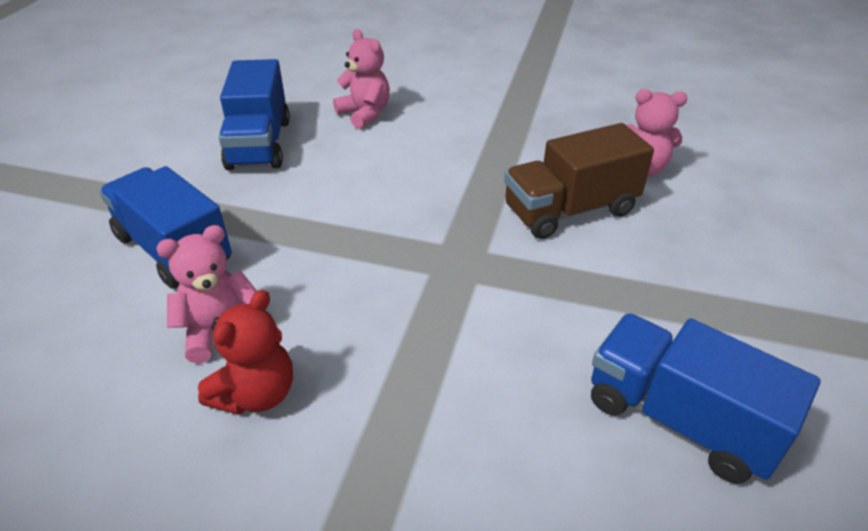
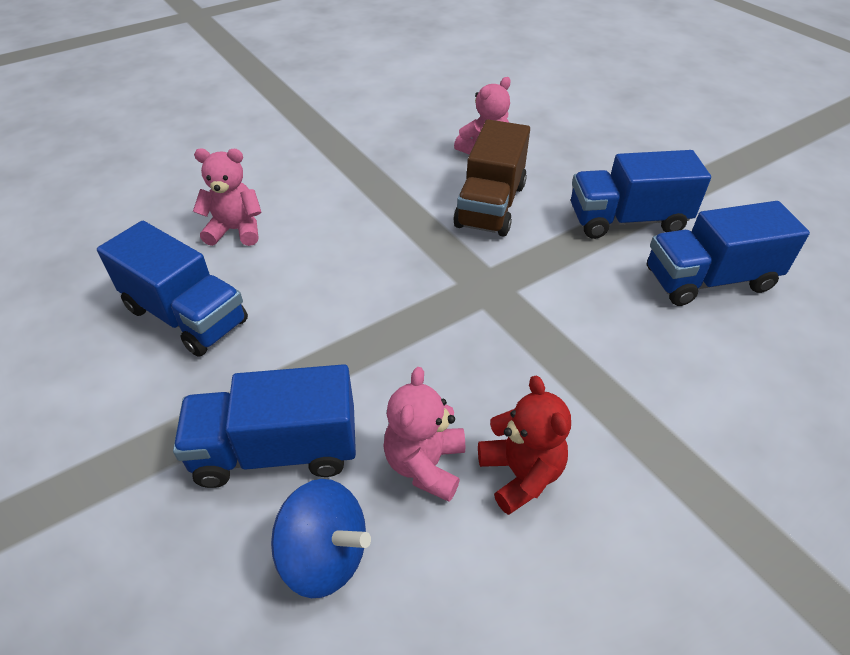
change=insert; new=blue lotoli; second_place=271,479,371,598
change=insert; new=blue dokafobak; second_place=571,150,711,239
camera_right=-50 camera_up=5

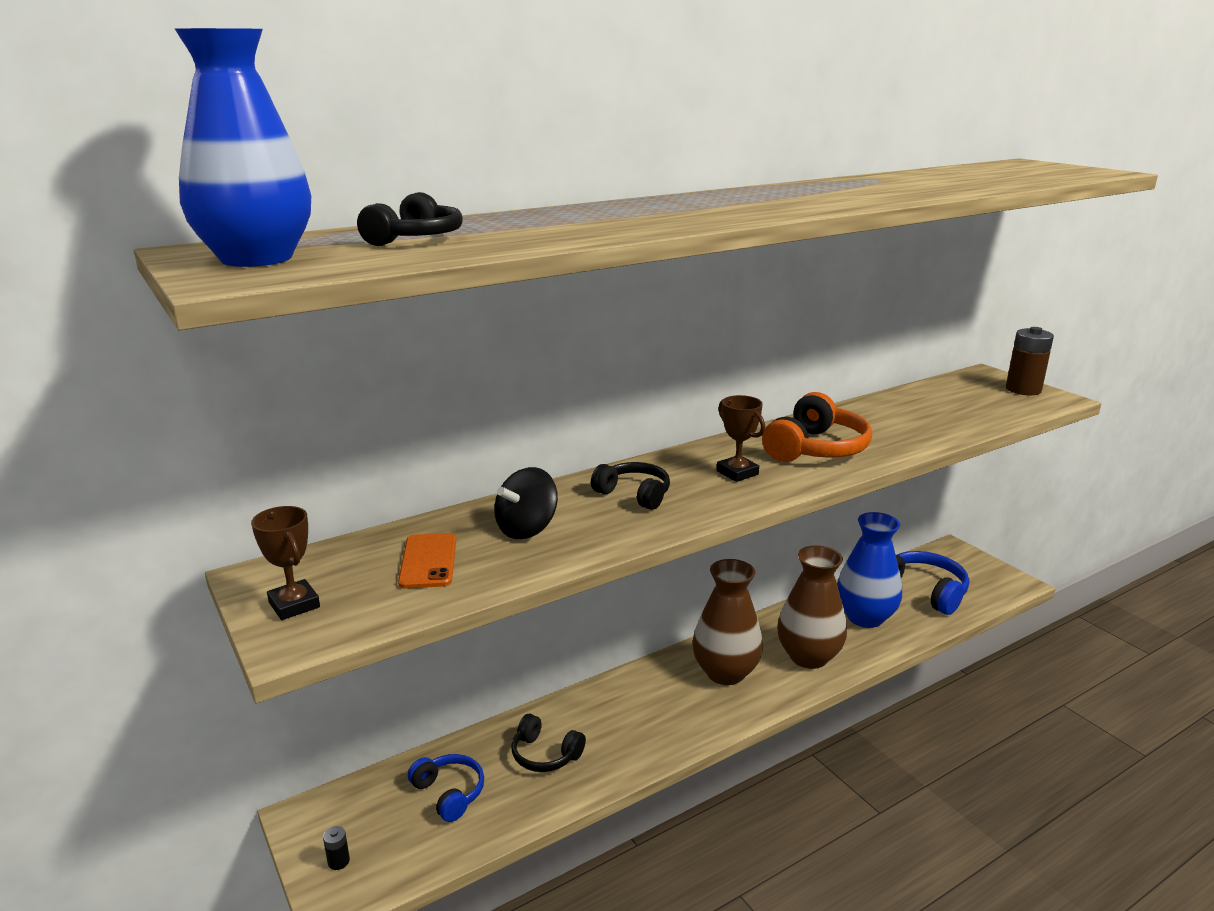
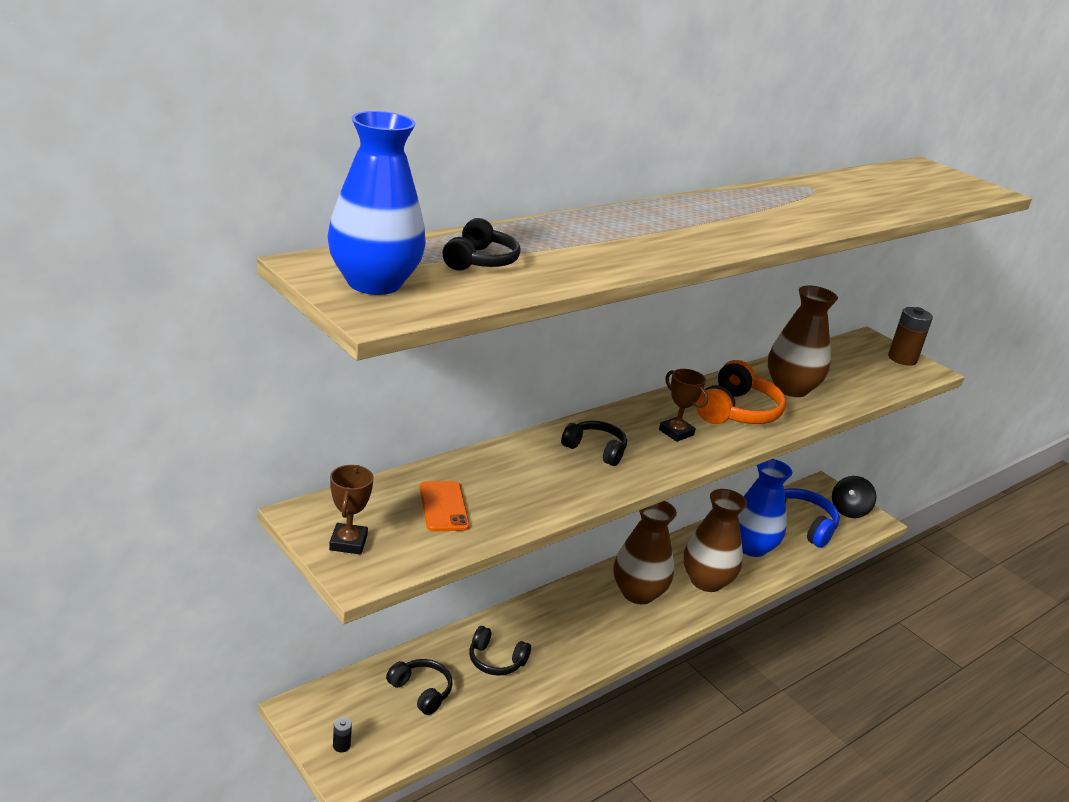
change=rotate; old=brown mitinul; first_place=251,506,320,620; second_place=329,465,374,555; degrees=45
change=recolor; old=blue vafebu; new=black vafebu; first_place=408,754,484,822; second_place=386,659,453,715
change=insert; new=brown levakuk; second_place=768,286,838,397
change=move; old=black lotoli; first_place=494,467,558,539; second_place=832,476,877,518
camera_right=-10 camera_up=5

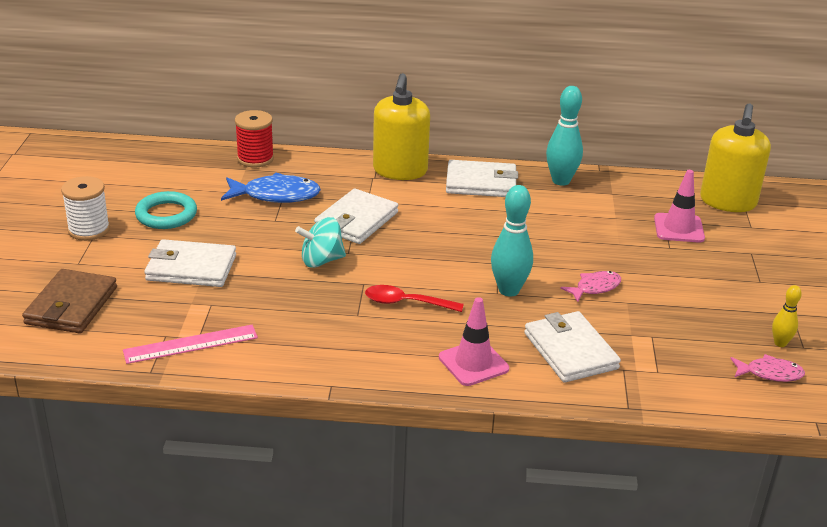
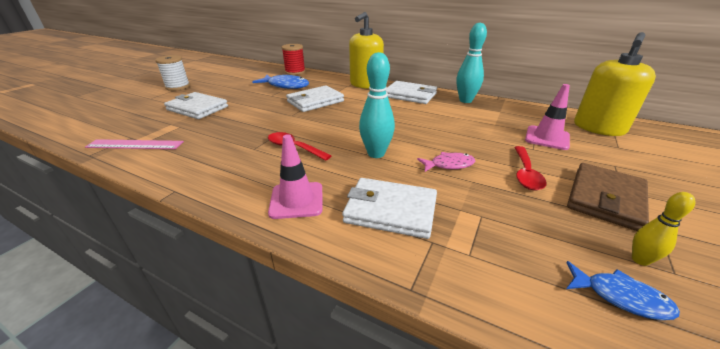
change=rotate; old=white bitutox; first_place=524,311,621,383; second_place=342,178,437,239; degrees=-75
change=insert; new=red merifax; second_place=514,146,546,190
change=recolor; old=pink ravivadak; new=blue ravivadak; first_place=730,354,805,382; second_place=566,261,680,320
change=move; old=brown bitutox; first_place=22,269,117,334; second_place=567,163,649,231
change=delete; old=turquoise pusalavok; first_place=135,191,197,229
change=delete; old=turquoise lotoli; first_place=295,217,346,268
camera_right=25 camera_up=0

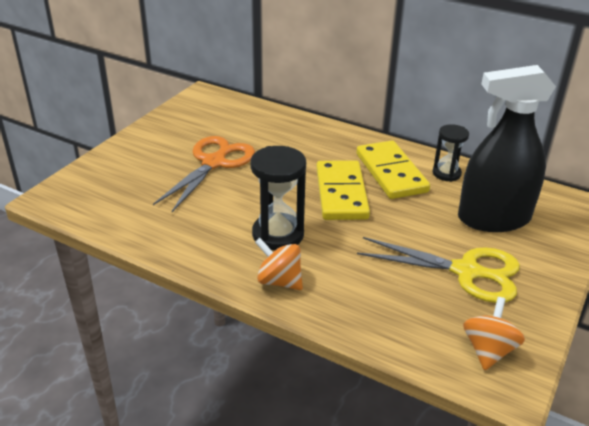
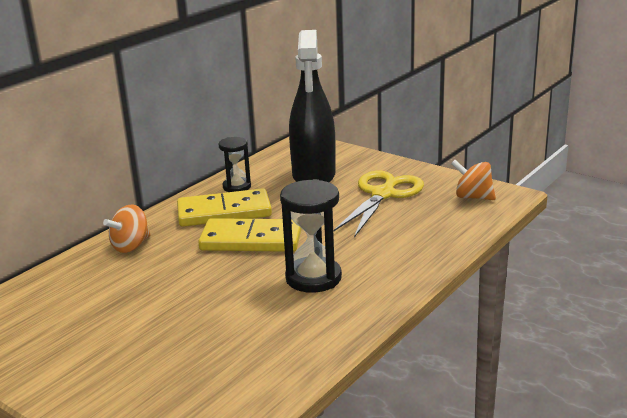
change=move; old=orange lotoli; first_place=255,238,303,290; second_place=103,204,151,253
change=delete; old=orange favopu; first_place=153,136,255,212
camera_right=-80 camera_up=-10

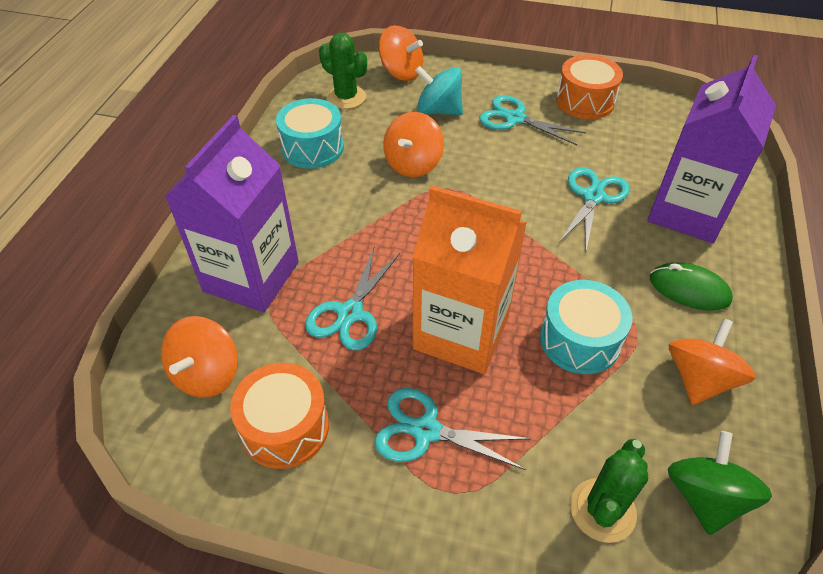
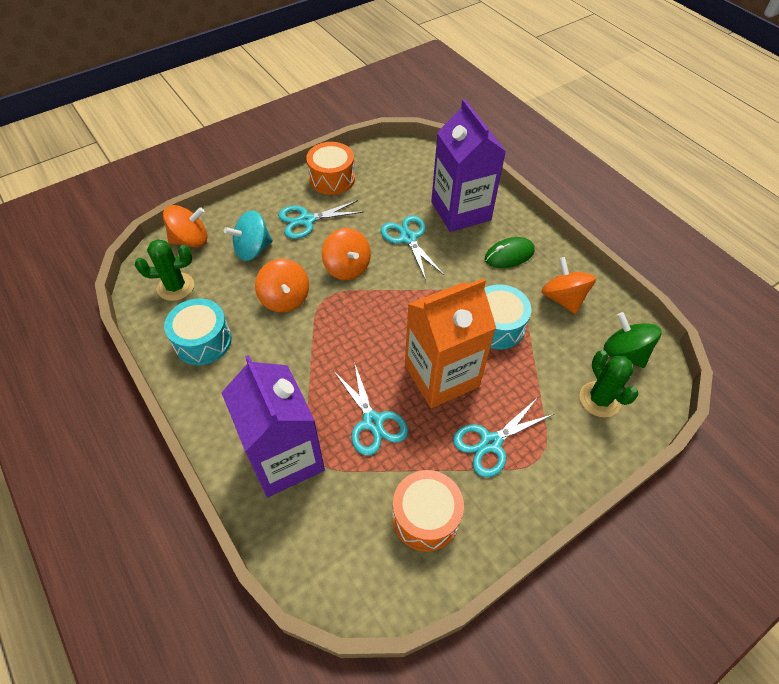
change=move; old=orange lotoli; first_place=161,316,238,398; second_place=322,228,371,280
camera_right=-50 camera_up=5

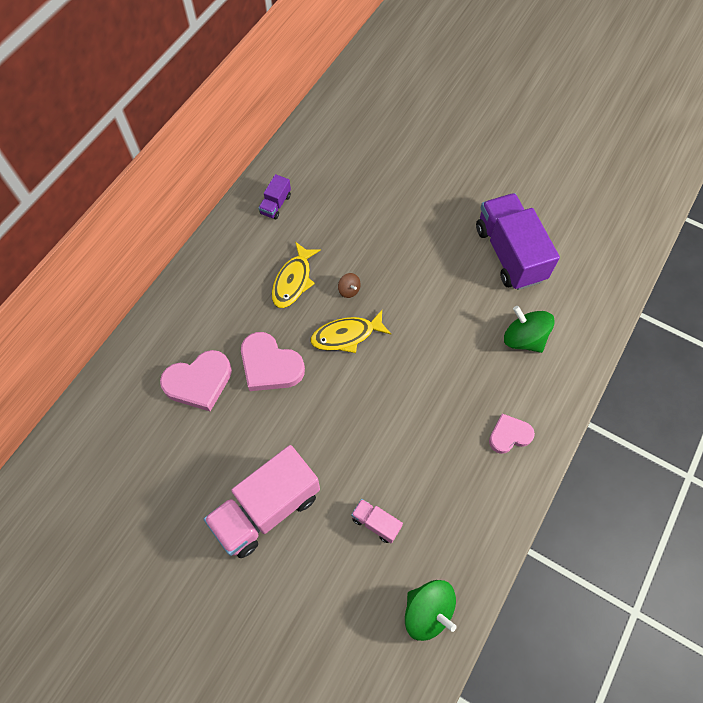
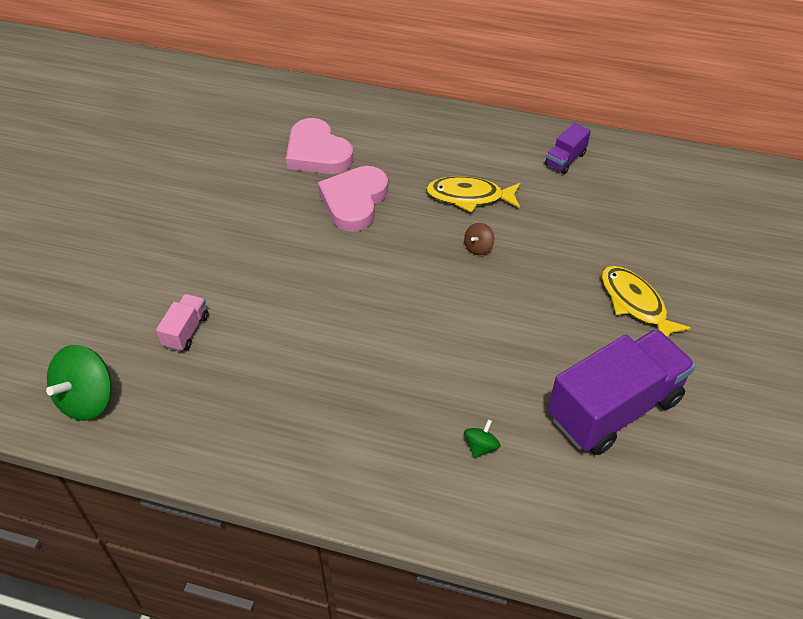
change=resize; old=green lotoli; first_place=504,306,555,353; second_place=464,419,500,459; factor=0.49
change=rotate; old=purple dokafobak; first_place=259,174,291,219; second_place=545,123,591,174; degrees=-60
change=move; old=yellow ravivadak; first_place=311,310,391,353; second_place=602,266,691,337
change=delete; old=pink dokafobak; first_place=203,445,320,558
change=delete; old=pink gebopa; first_place=489,414,535,454
camera_right=75 camera_up=-15

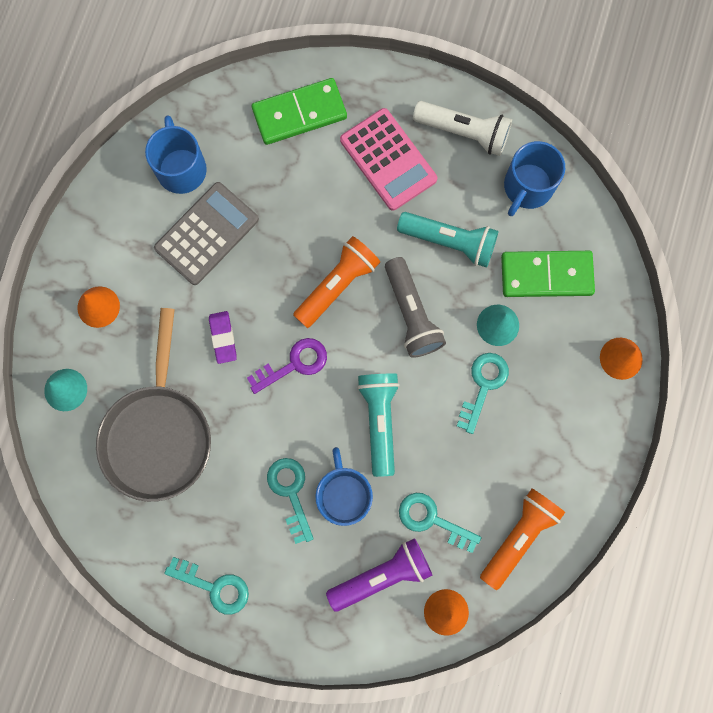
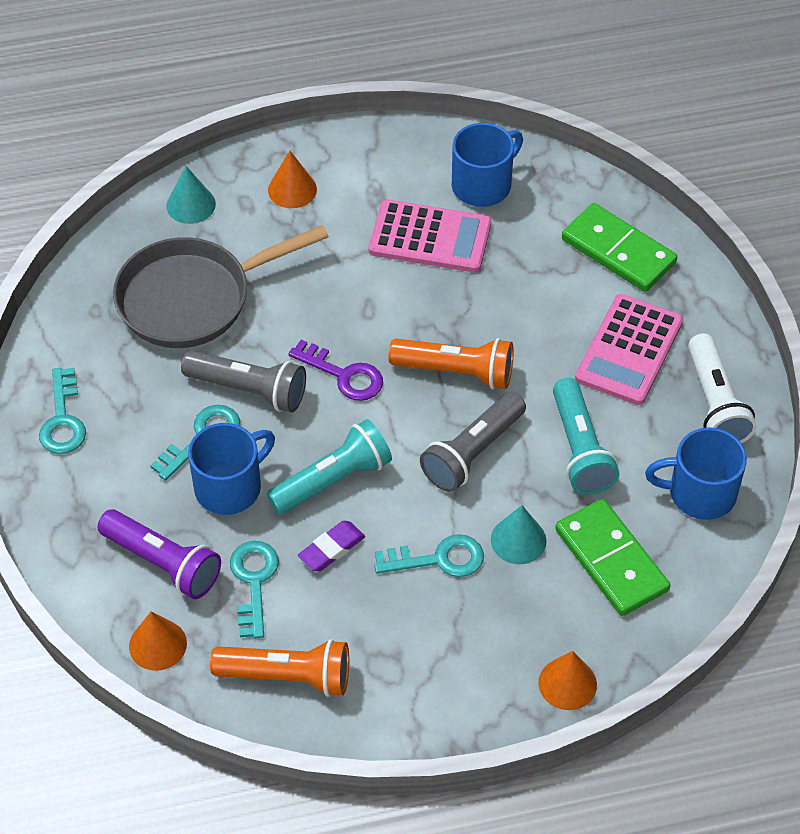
change=insert; new=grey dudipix; second_place=181,350,306,412
change=move; old=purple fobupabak; first_place=209,311,237,364; second_place=298,521,365,571
change=recolor; old=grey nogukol; new=pink nogukol; first_place=154,182,259,285; second_place=369,199,492,272
camera_right=60 camera_up=-25

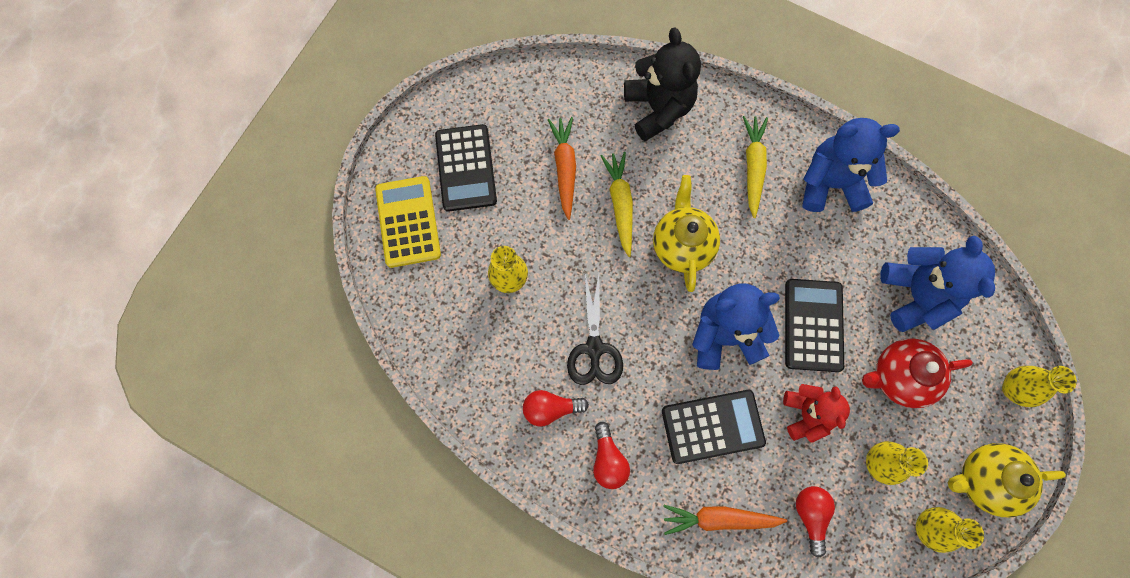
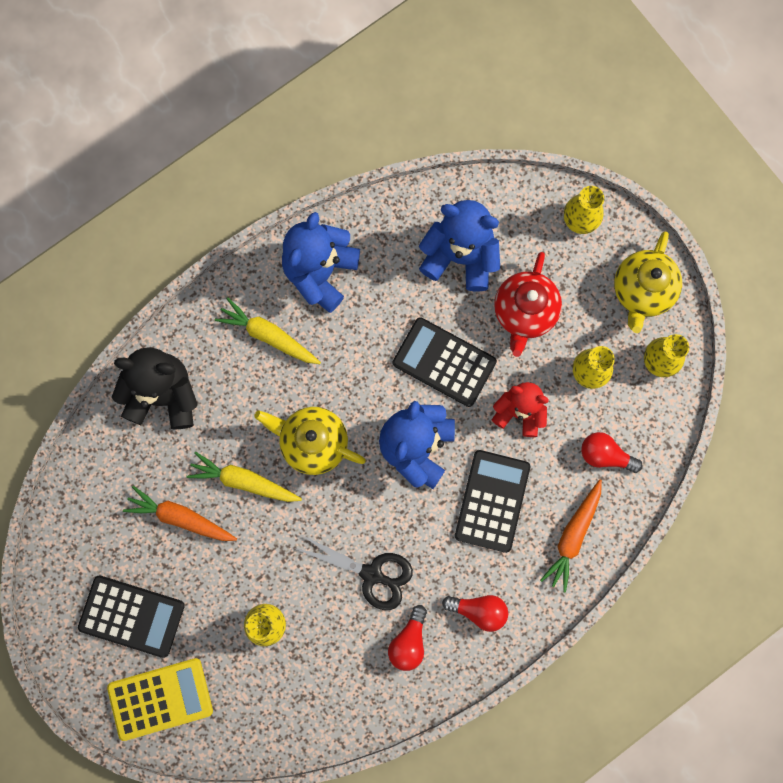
change=rotate; old=yellow nogukol; first_place=375,176,441,268; second_place=107,658,213,741; degrees=150
camera_right=-65 camera_up=5

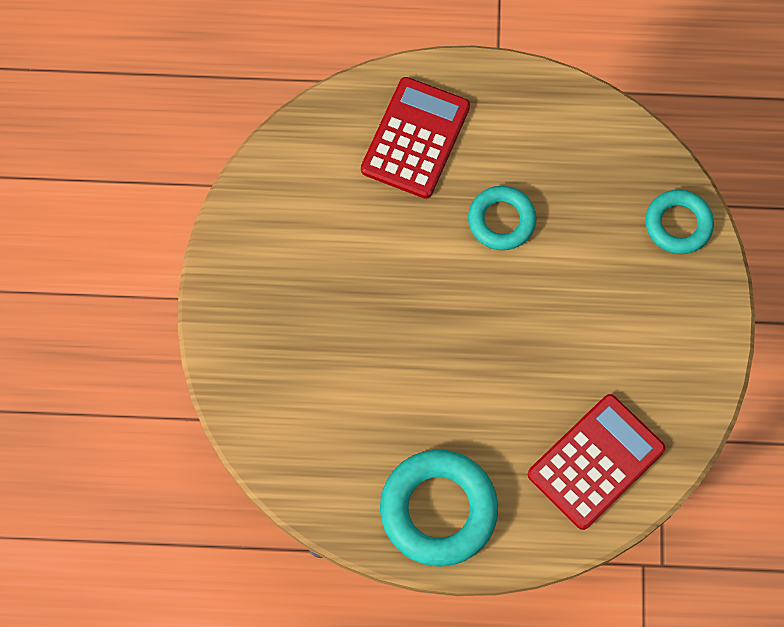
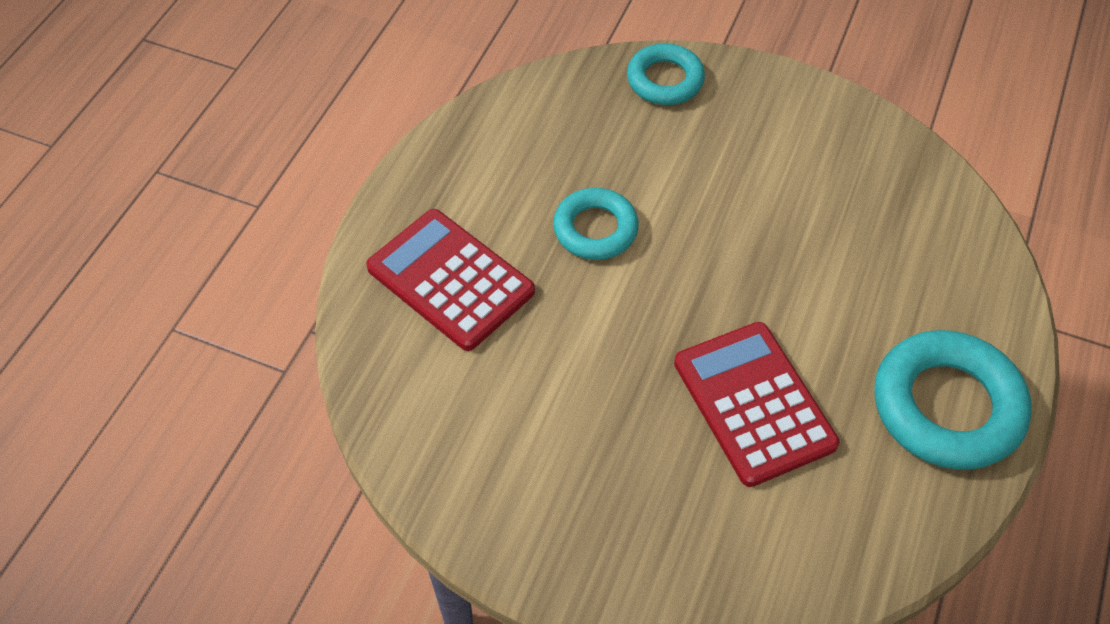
change=move; old=red nogukol; first_place=528,394,666,530; second_place=674,322,840,487
camera_right=-70 camera_up=-15

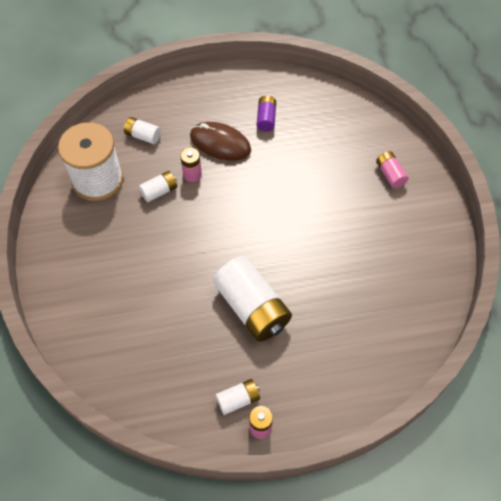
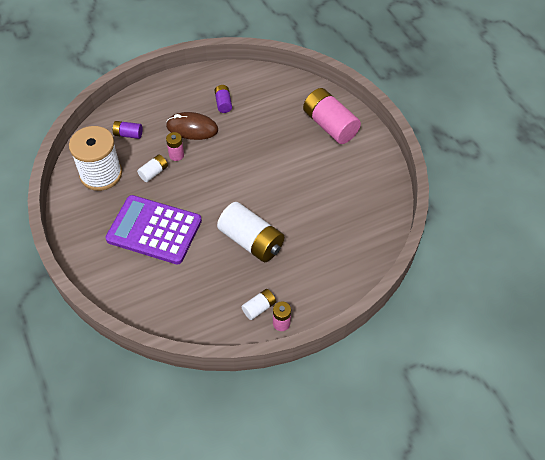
change=insert; new=purple nogukol; second_place=105,195,202,264
change=recolor; old=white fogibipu; new=purple fogibipu; first_place=124,117,161,144; second_place=112,121,143,139
change=resize; old=pink fogibipu; first_place=376,151,409,188; second_place=303,88,361,144; factor=2.06
camera_right=-15 camera_up=-5

